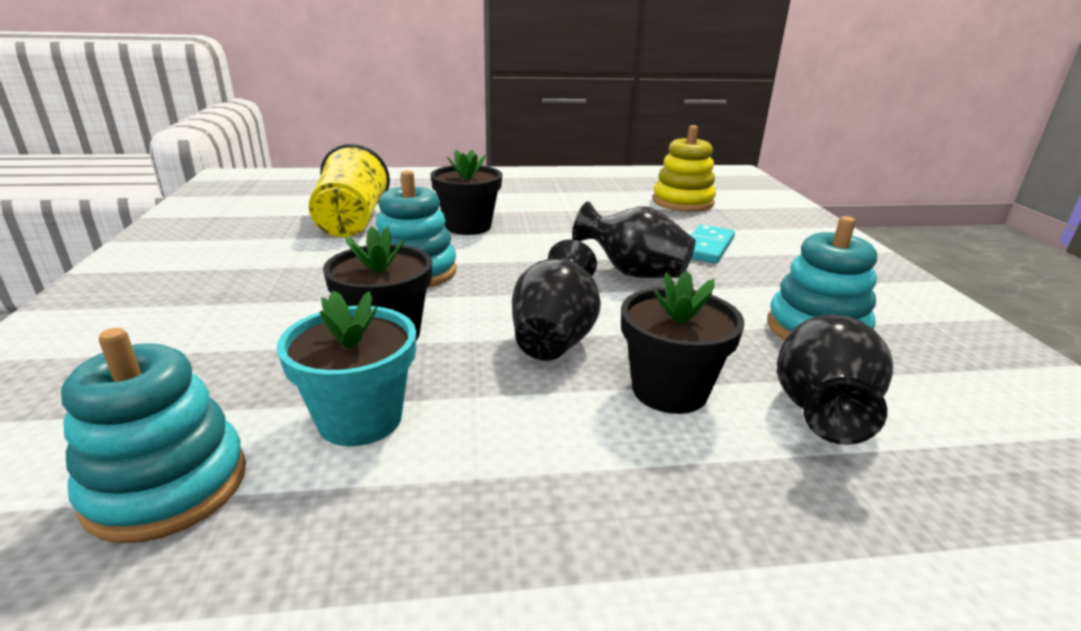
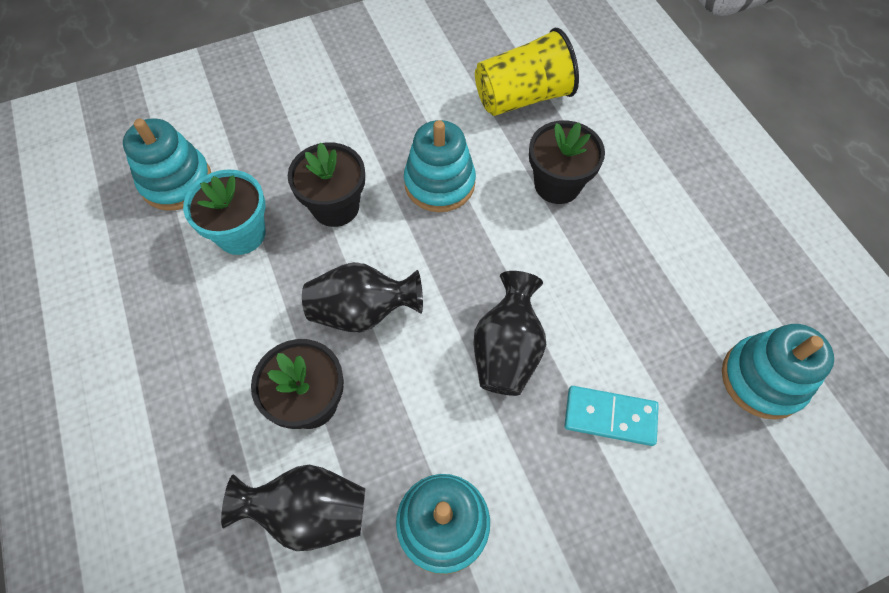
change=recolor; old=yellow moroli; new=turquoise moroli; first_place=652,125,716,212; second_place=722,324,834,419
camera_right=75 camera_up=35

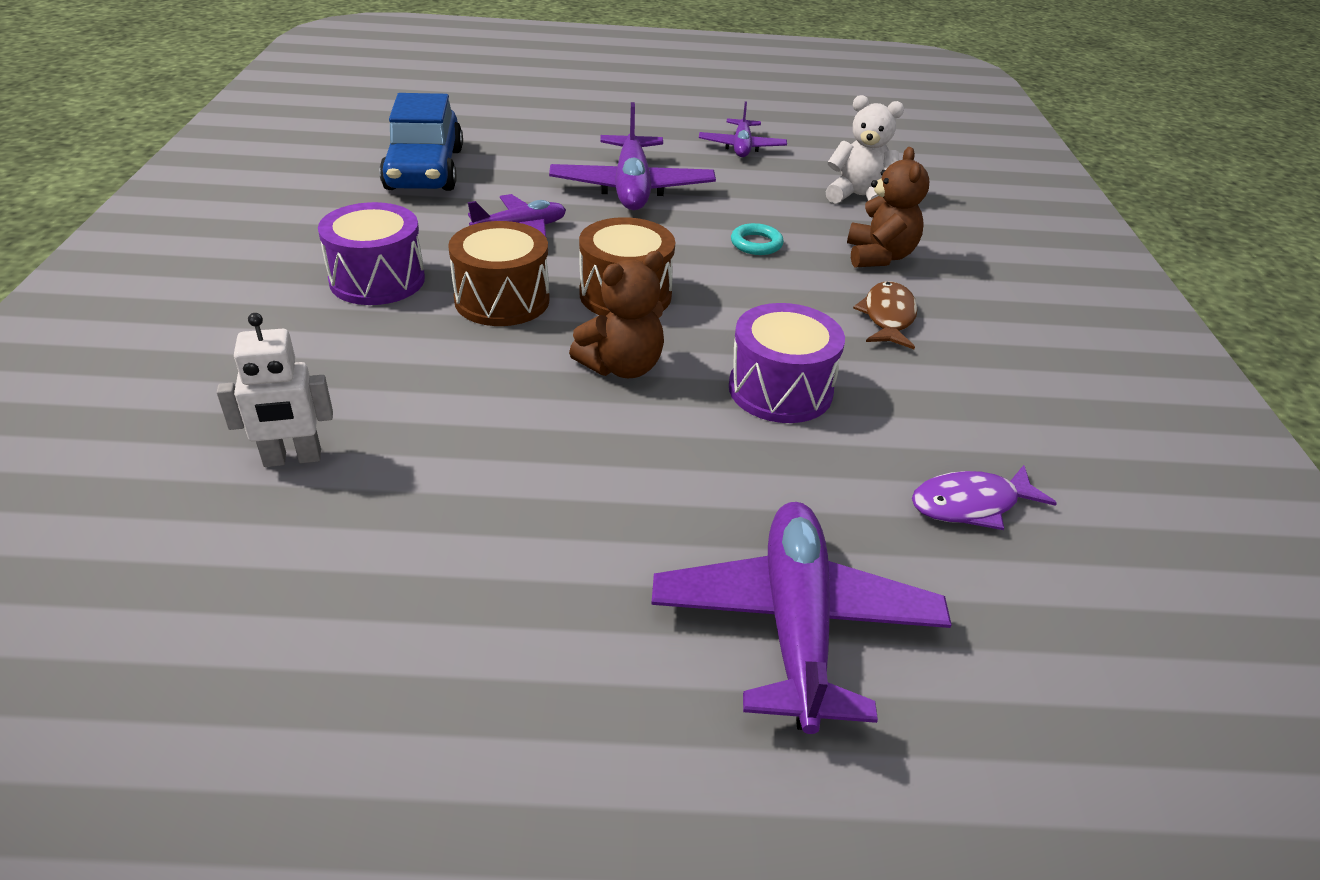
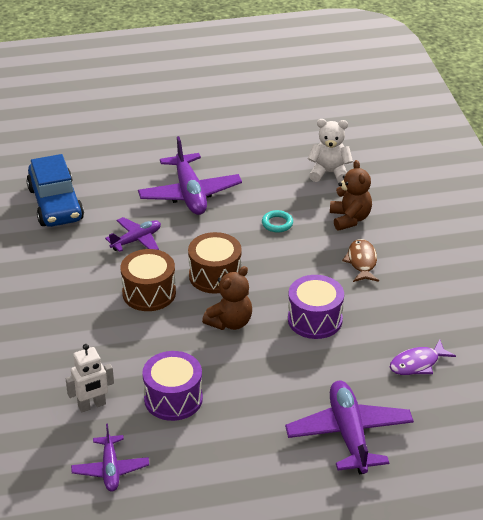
change=move; old=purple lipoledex; first_place=699,101,787,157; second_place=71,424,149,491
change=move; old=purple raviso; first_place=318,202,425,305; second_place=142,351,203,421
camera_right=-10 camera_up=0

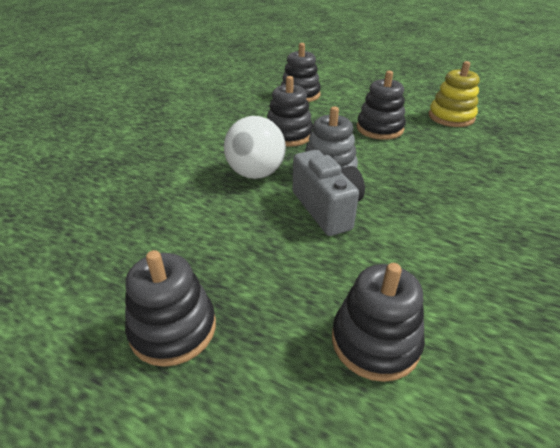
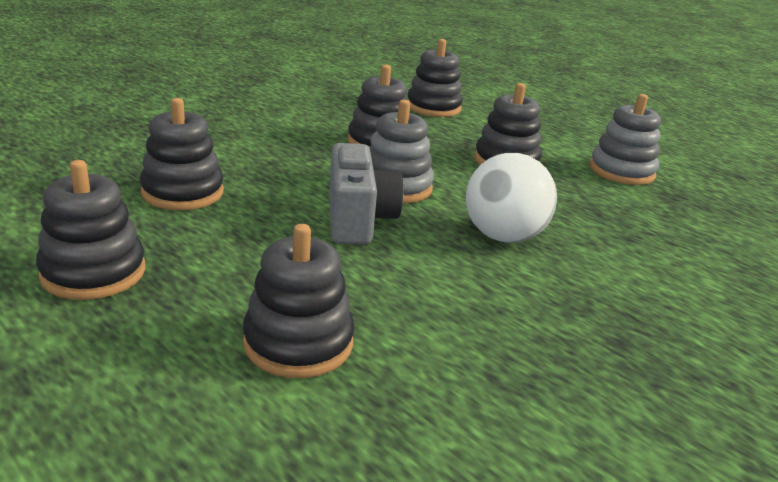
change=insert; new=black moroli; second_place=140,98,224,210
change=move; old=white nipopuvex; first_place=224,116,286,179; second_place=466,153,557,243
change=recolor; old=yellow moroli; new=grey moroli; first_place=429,61,480,127; second_place=590,94,661,185
camera_right=15 camera_up=-10

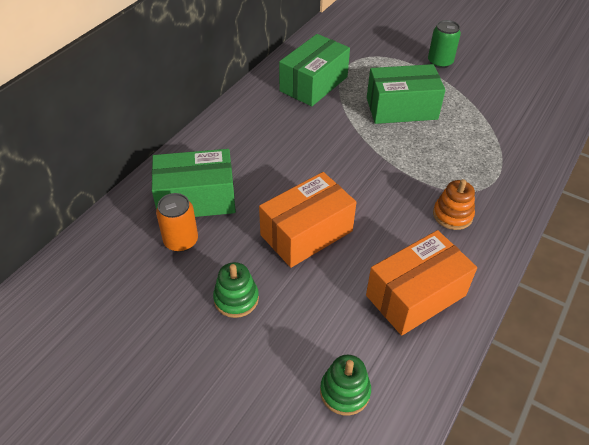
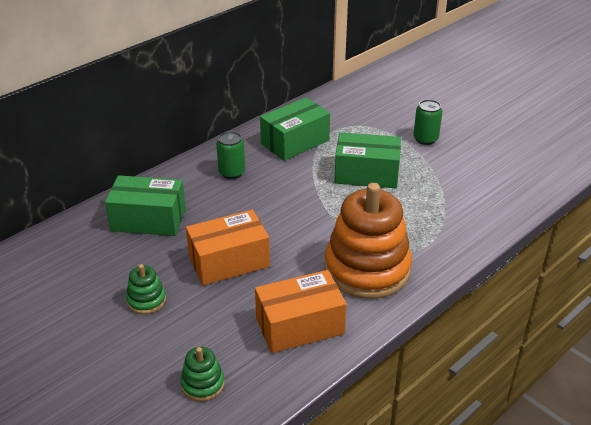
change=insert; new=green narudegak; second_place=216,131,245,179
change=resize; old=orange moroli; first_place=433,179,475,230; second_place=325,183,412,299; factor=2.3
change=delete; old=orange narudegak; first_place=156,193,198,252
camera_right=15 camera_up=-10

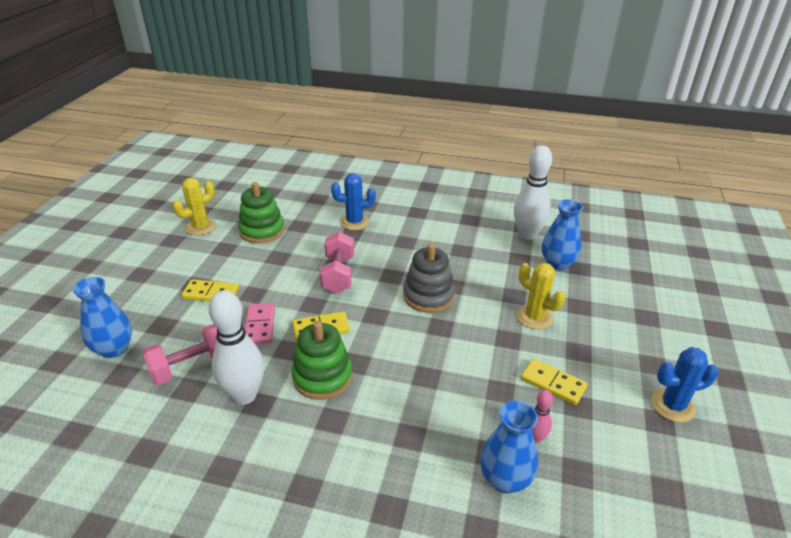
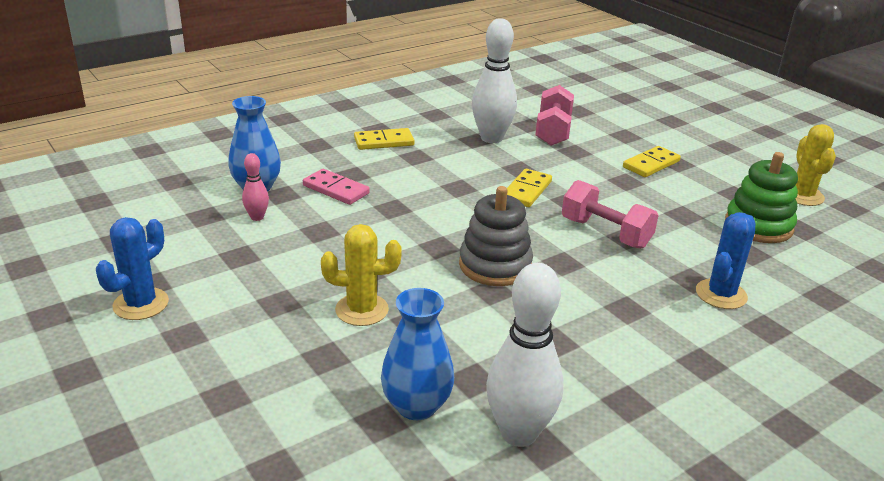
change=move; old=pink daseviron; first_place=245,303,275,344; second_place=303,169,370,205
change=move; old=yellow daseviron; first_place=521,358,588,405; second_place=354,128,415,150
change=delete; old=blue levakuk; first_place=73,277,132,358
change=delete; old=green moroli; first_place=291,321,353,400
camera_right=130 camera_up=-5

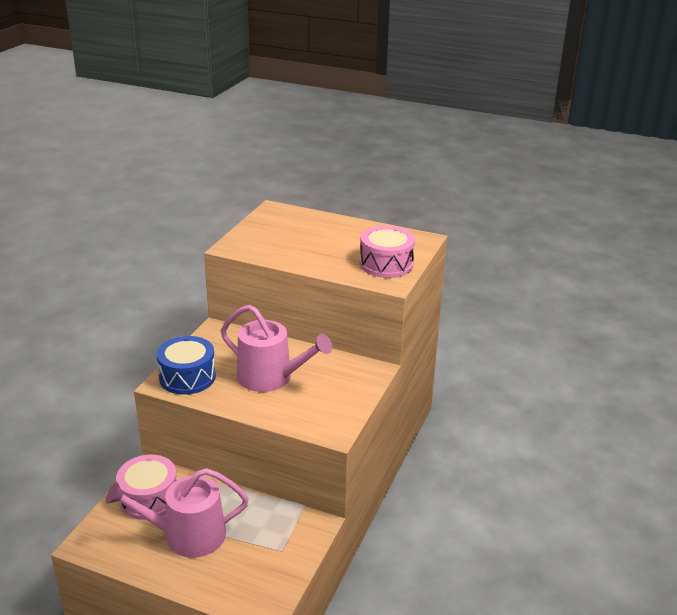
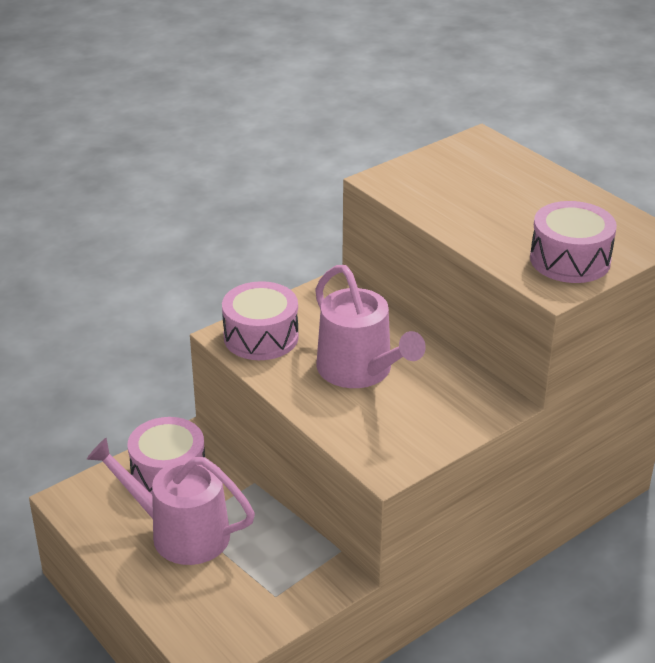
change=recolor; old=blue raviso; new=pink raviso; first_place=157,336,216,395; second_place=222,281,299,360
camera_right=30 camera_up=5

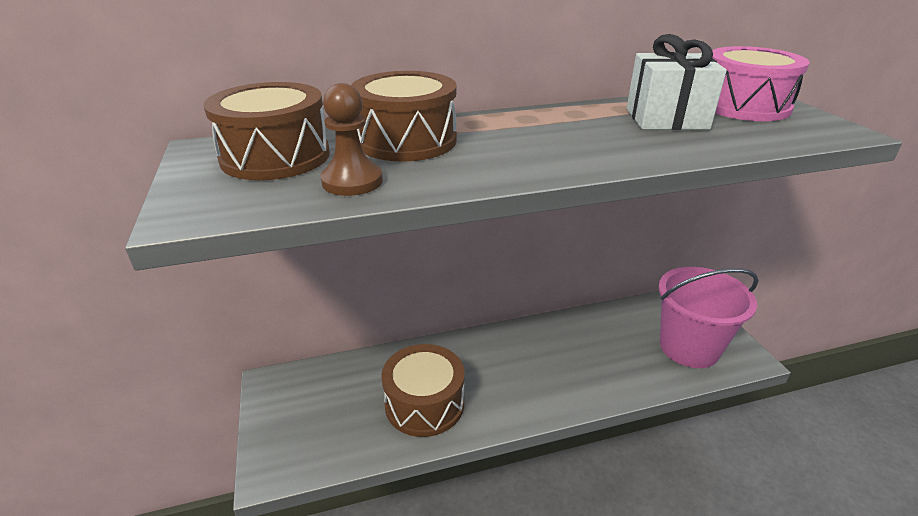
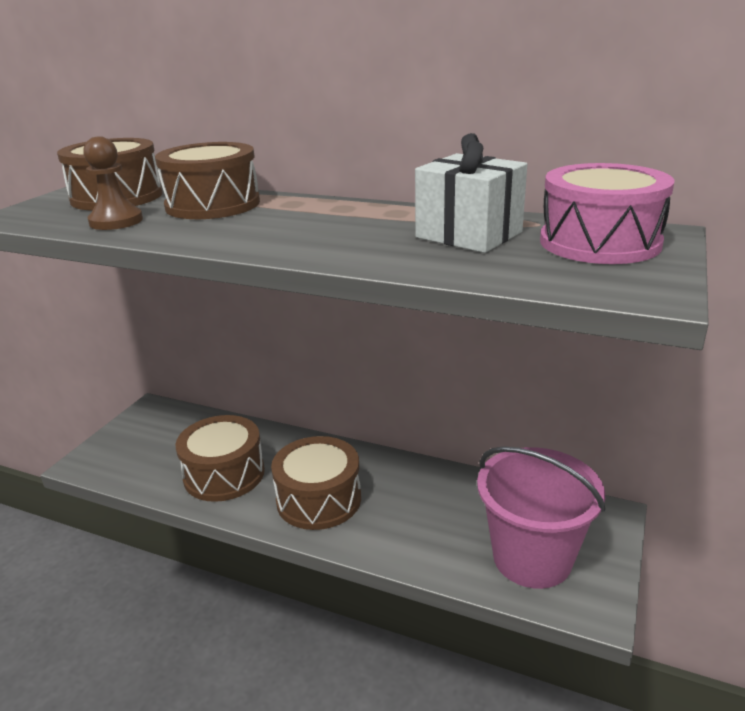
change=insert; new=brown raviso; second_place=271,436,361,530
camera_right=40 camera_up=-5

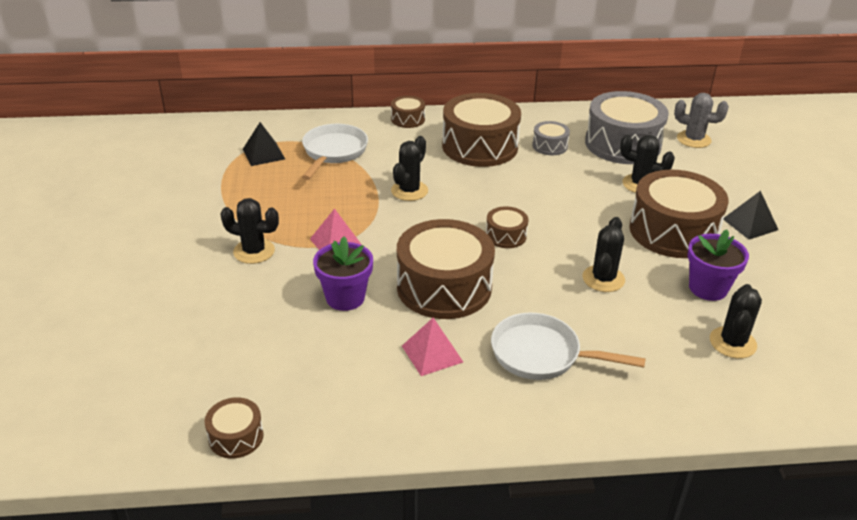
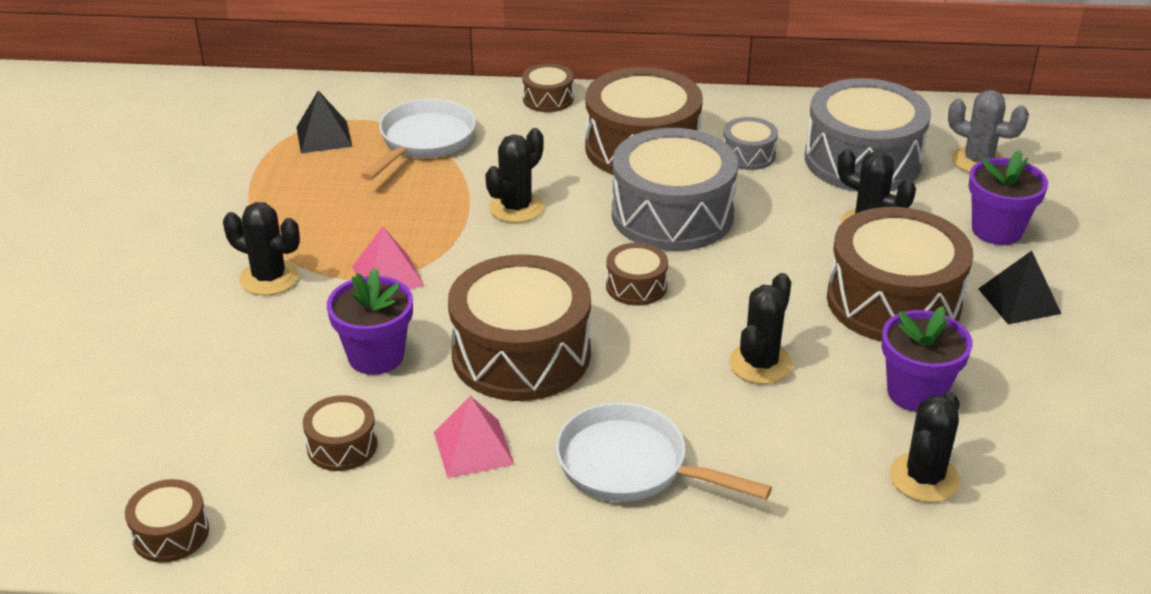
change=insert; new=brown raviso; second_place=303,395,377,471
change=insert; new=grey raviso; second_place=612,128,738,251
change=insert; new=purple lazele; second_place=968,150,1048,245
camera_right=10 camera_up=0

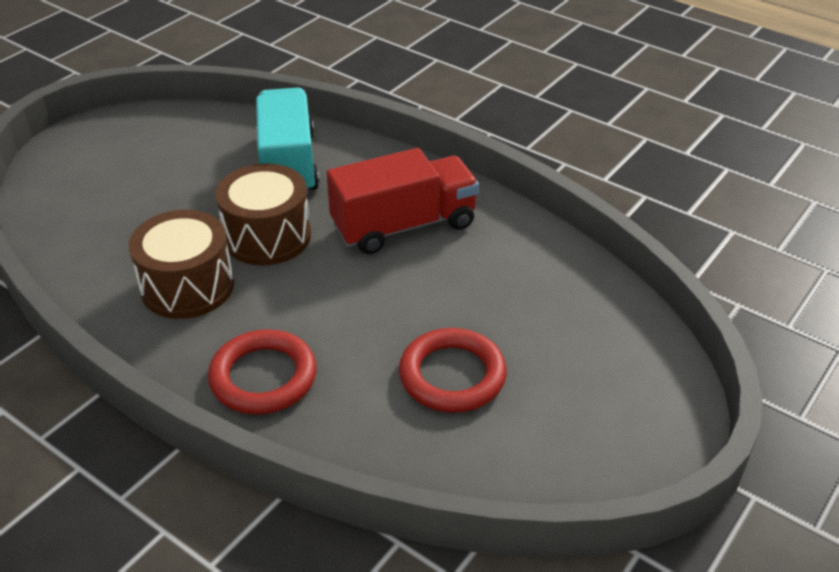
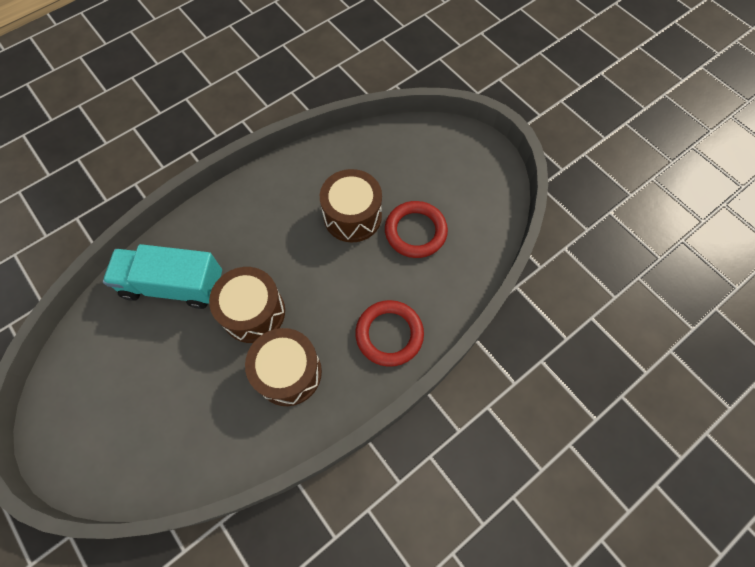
change=insert; new=brown raviso; second_place=320,169,382,242
change=delete; old=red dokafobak; first_place=327,148,479,254
camera_right=-75 camera_up=25

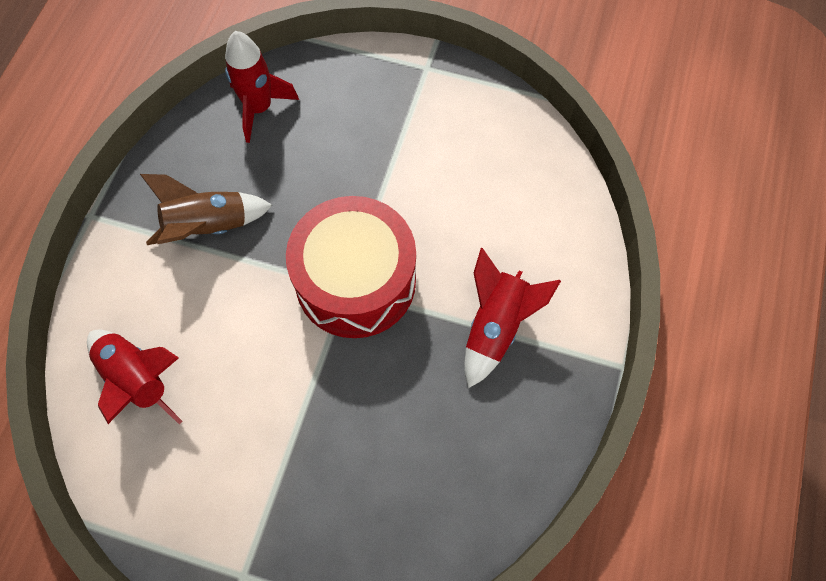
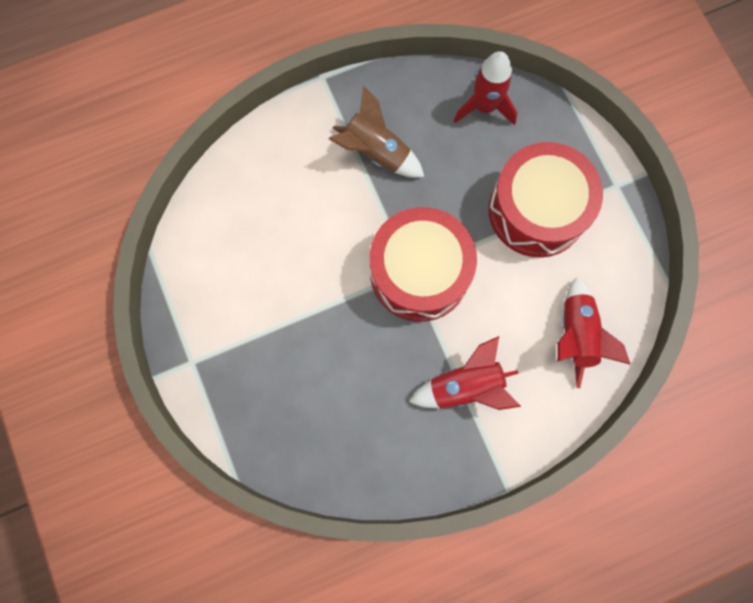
change=insert; new=red raviso; second_place=489,142,603,258
change=move; old=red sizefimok; first_place=87,330,183,425; second_place=557,278,631,388
camera_right=50 camera_up=10

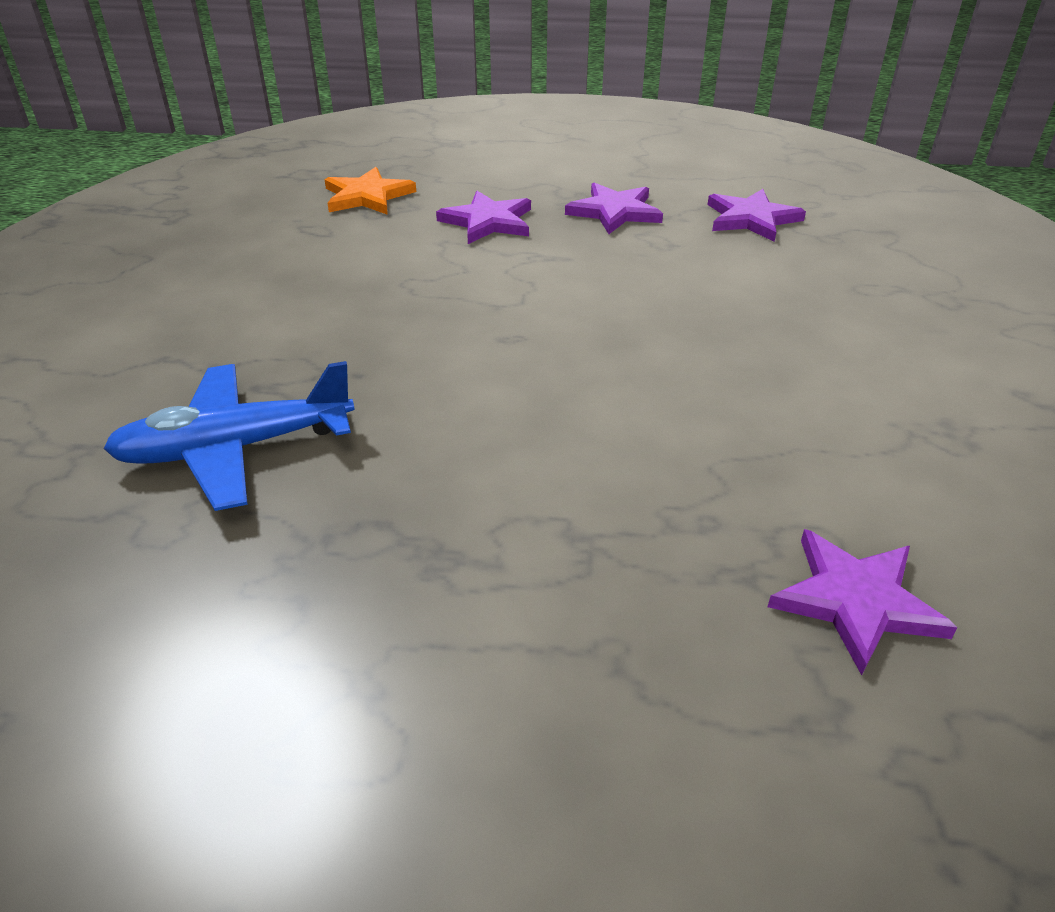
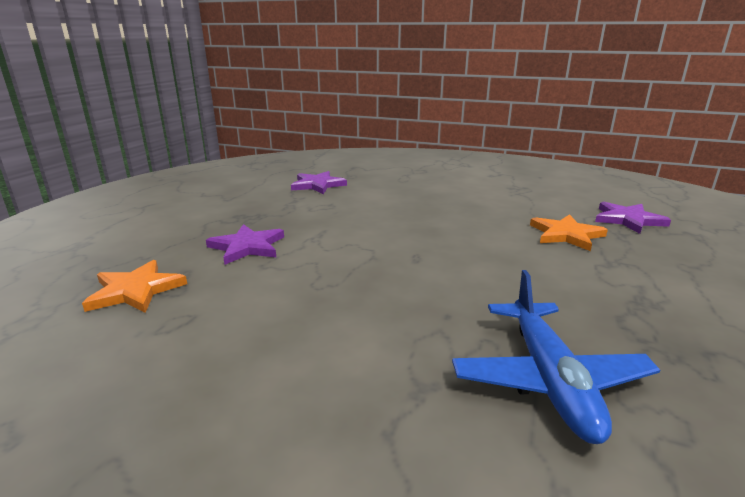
change=insert; new=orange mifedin; second_place=530,214,608,251
change=delete; old=purple mifedin; first_place=565,183,663,234
camera_right=-75 camera_up=-15

